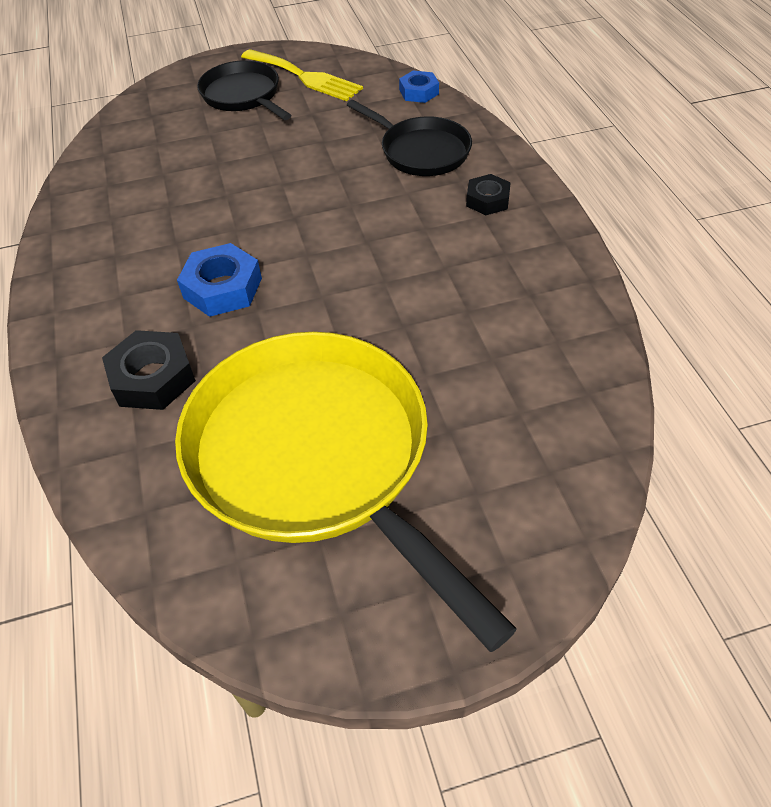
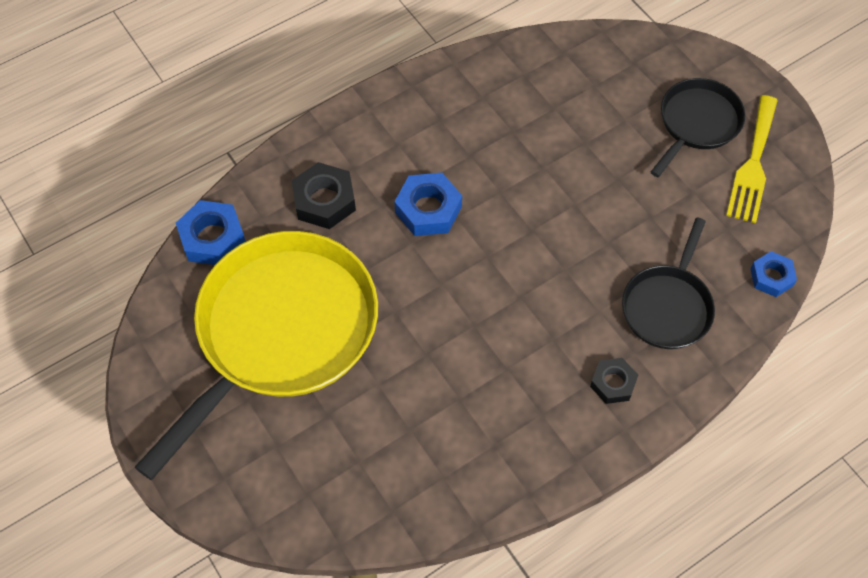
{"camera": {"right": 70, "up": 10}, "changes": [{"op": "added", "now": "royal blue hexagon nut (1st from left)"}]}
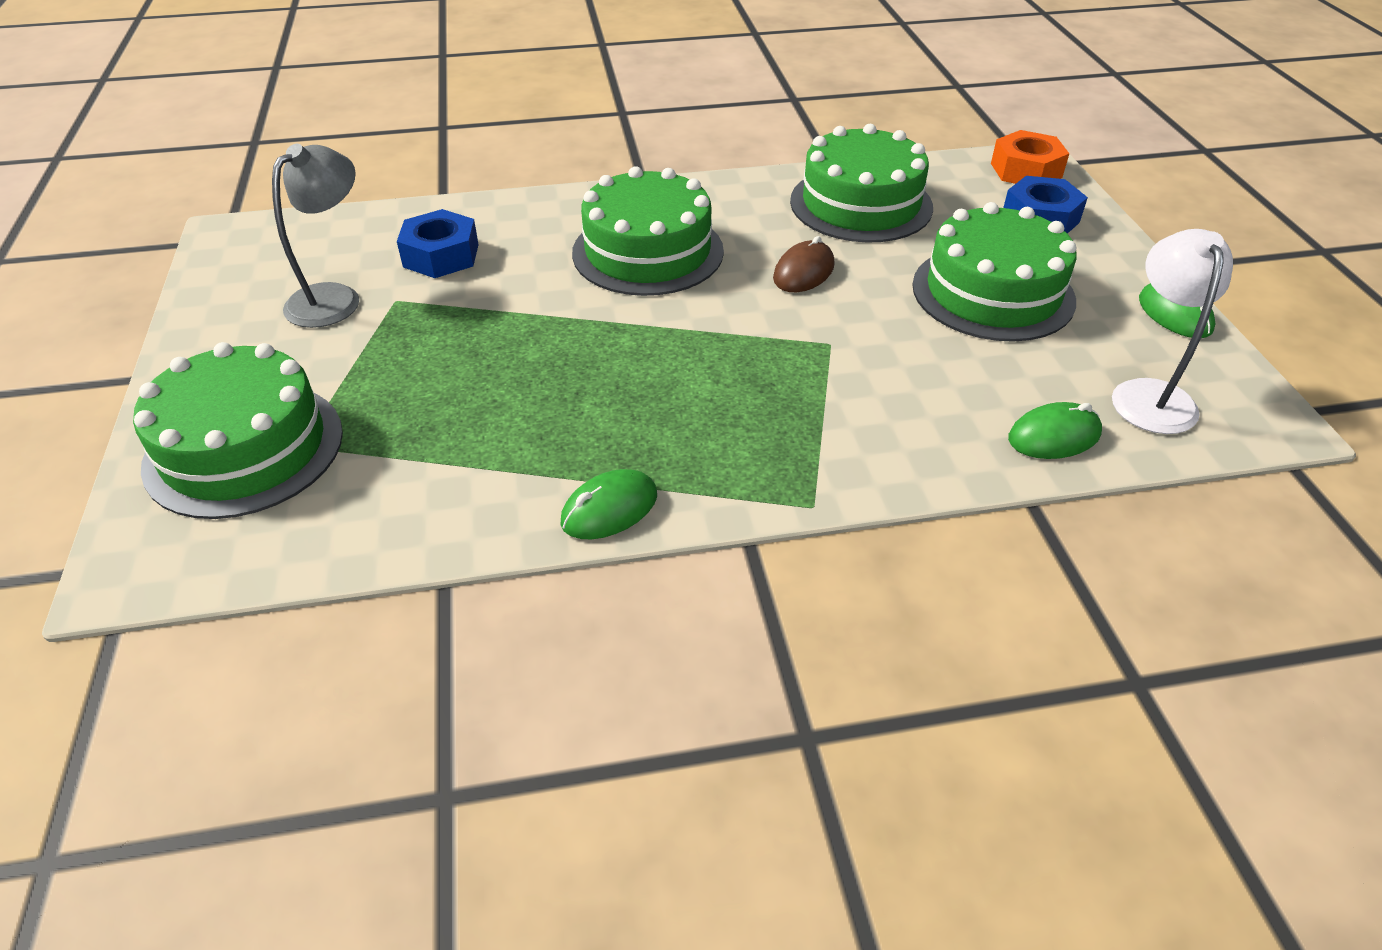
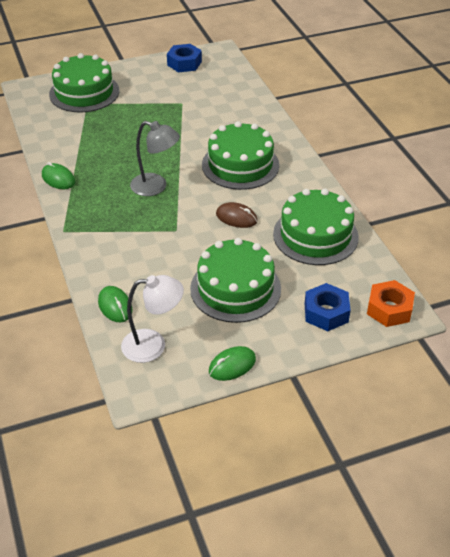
{"camera": {"right": 80, "up": 0}, "changes": [{"op": "moved", "was": "gray desk lamp"}, {"op": "moved", "was": "royal blue hexagon nut (1st from left)"}]}
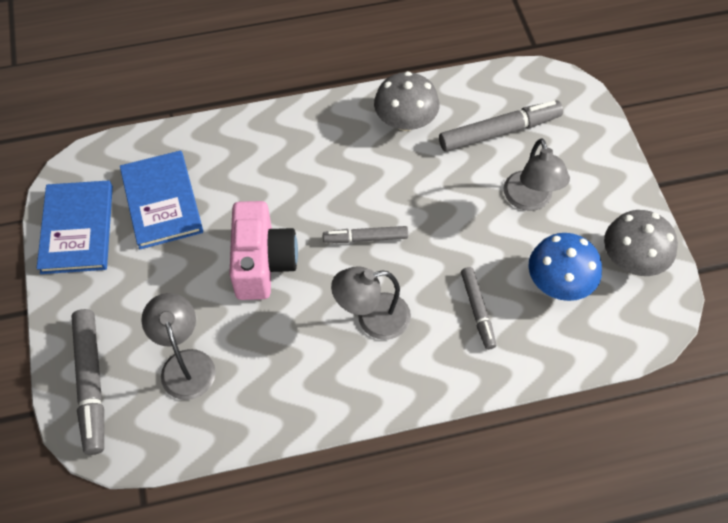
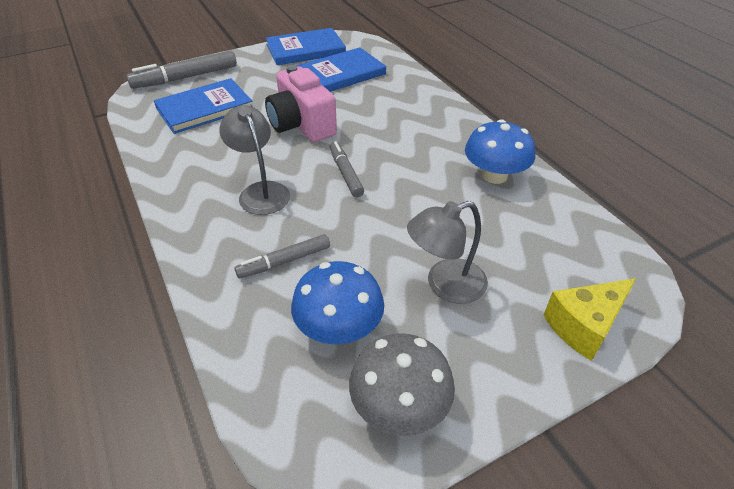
{"camera": {"right": 75, "up": -15}, "changes": [{"op": "replaced", "was": "gray desk lamp (1st from left)", "now": "royal blue book (1st from left)"}, {"op": "turned", "was": "rose-pink photo camera", "clockwise": 75}, {"op": "recoloured", "was": "gray mushroom (1st from left)", "now": "royal blue mushroom (2nd from left)"}, {"op": "removed", "was": "gray marker (4th from left)"}, {"op": "added", "now": "bright yellow cheese wedge"}]}
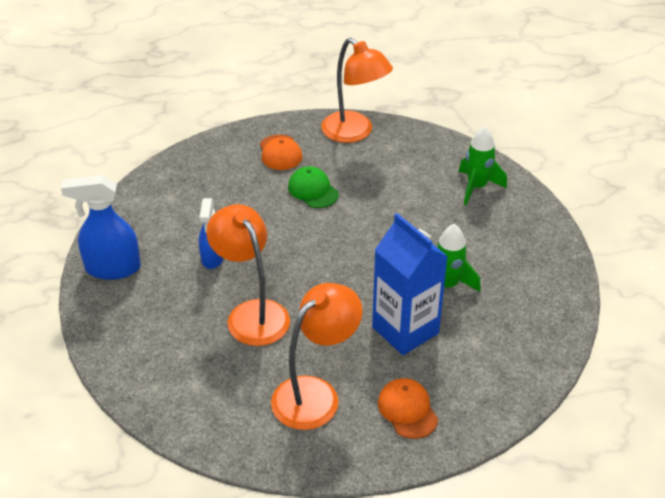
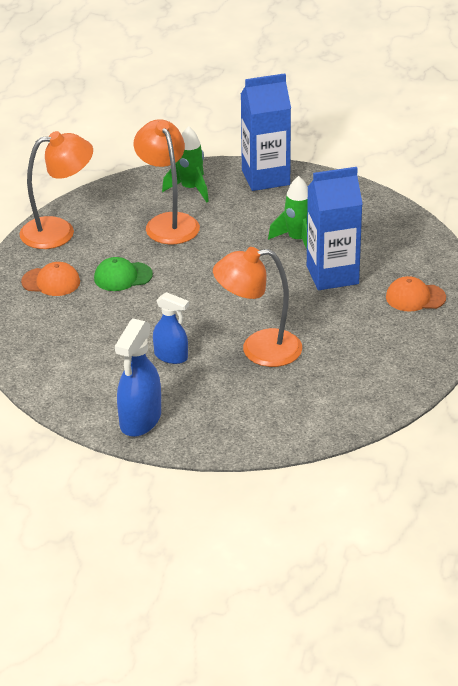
{"camera": {"right": -65, "up": -5}, "changes": [{"op": "moved", "was": "orange-coloured desk lamp (2nd from left)"}, {"op": "added", "now": "royal blue milk carton (1st from left)"}]}
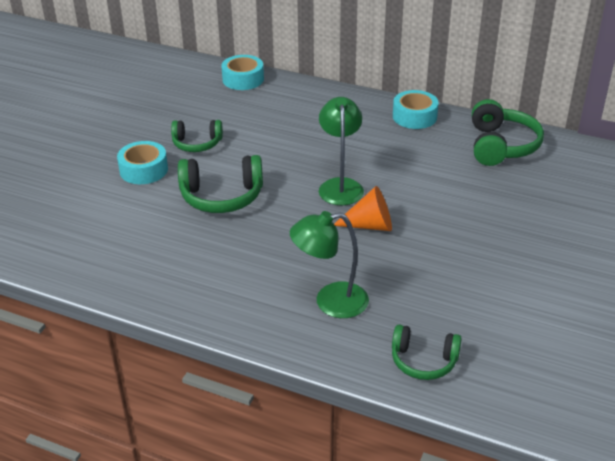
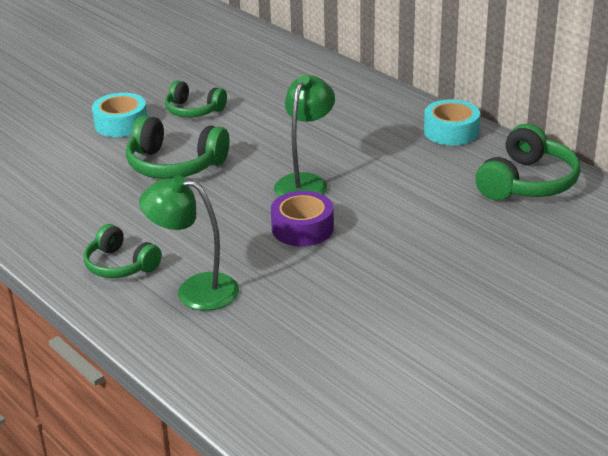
{"camera": {"right": 25, "up": -5}, "changes": [{"op": "removed", "was": "teal sticky tape (2nd from left)"}, {"op": "replaced", "was": "orange-coloured cone", "now": "royal purple sticky tape"}, {"op": "moved", "was": "emerald headset (3rd from left in the first image)", "now": "emerald headset (1st from left)"}]}
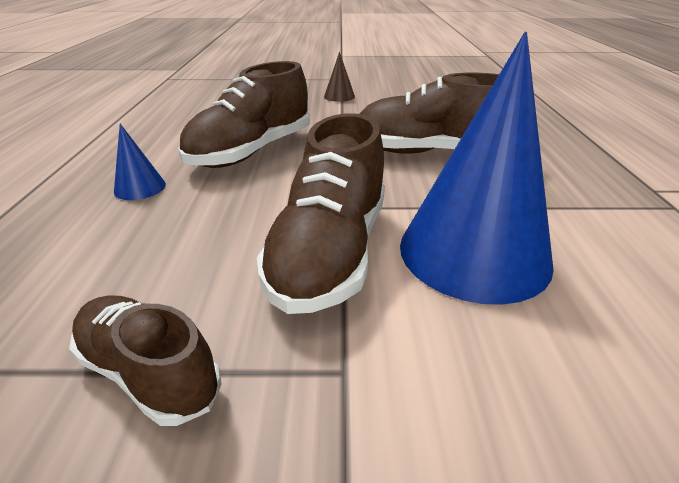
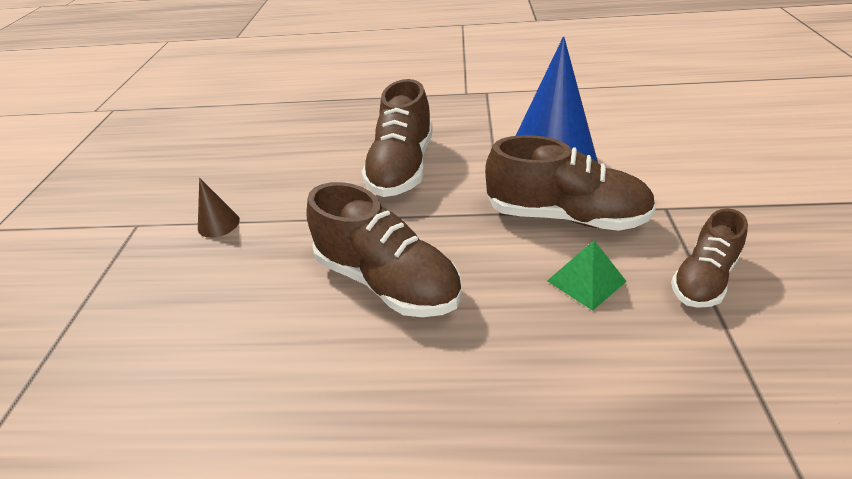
{"camera": {"right": -85, "up": 5}, "changes": [{"op": "removed", "was": "royal blue cone (1st from left)"}, {"op": "added", "now": "emerald pyramid shape"}]}
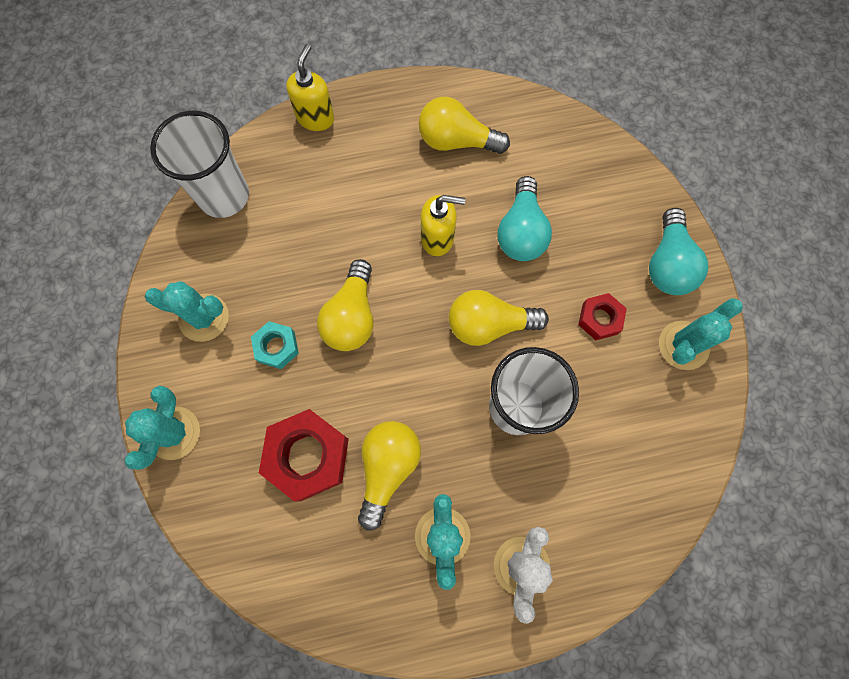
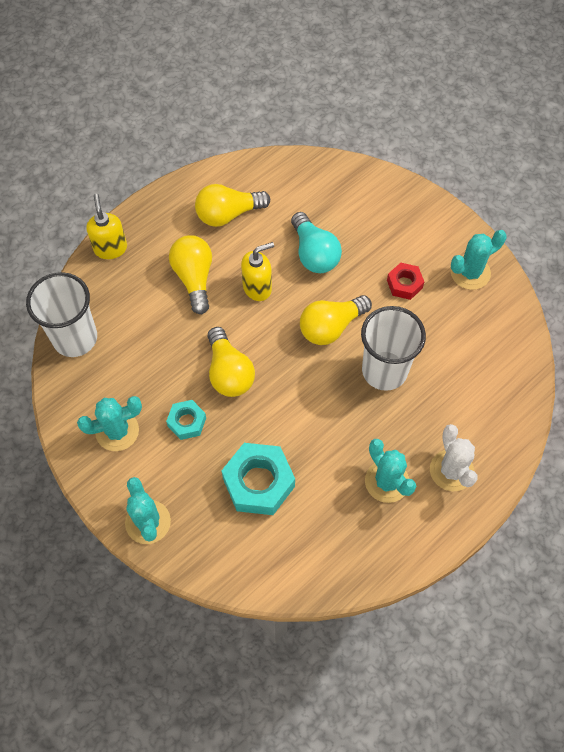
{"camera": {"right": -30, "up": -10}, "changes": [{"op": "recoloured", "was": "crimson hexagon nut (1st from left)", "now": "teal hexagon nut (2nd from left)"}, {"op": "moved", "was": "bright yellow lightbulb (2nd from left in the first image)", "now": "bright yellow lightbulb (1st from left)"}, {"op": "removed", "was": "teal lightbulb (2nd from left)"}, {"op": "turned", "was": "teal cactus (4th from left)", "clockwise": 45}]}
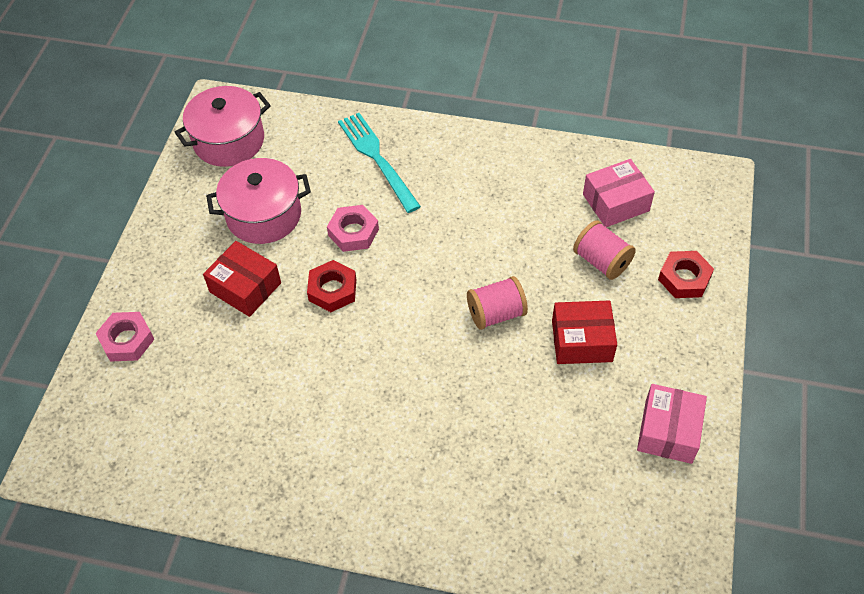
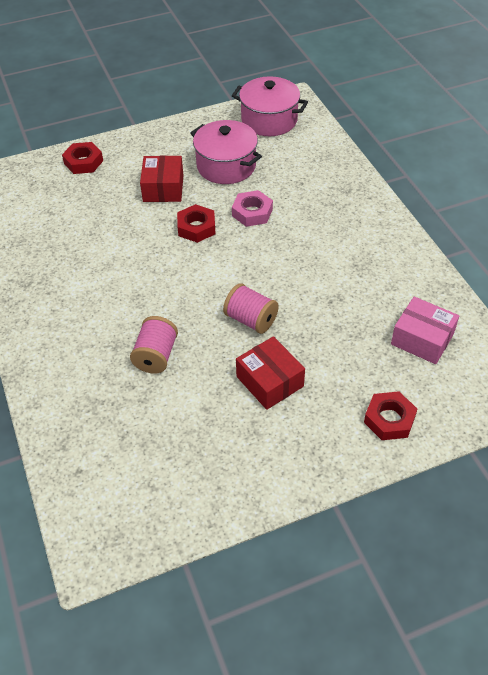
{"camera": {"right": 55, "up": -5}, "changes": [{"op": "recoloured", "was": "rose-pink hexagon nut (1st from left)", "now": "crimson hexagon nut (1st from left)"}, {"op": "removed", "was": "teal dinner fork"}, {"op": "moved", "was": "rose-pink reel of thread (2nd from left in the first image)", "now": "rose-pink reel of thread (1st from left)"}, {"op": "removed", "was": "rose-pink parcel (2nd from left)"}]}
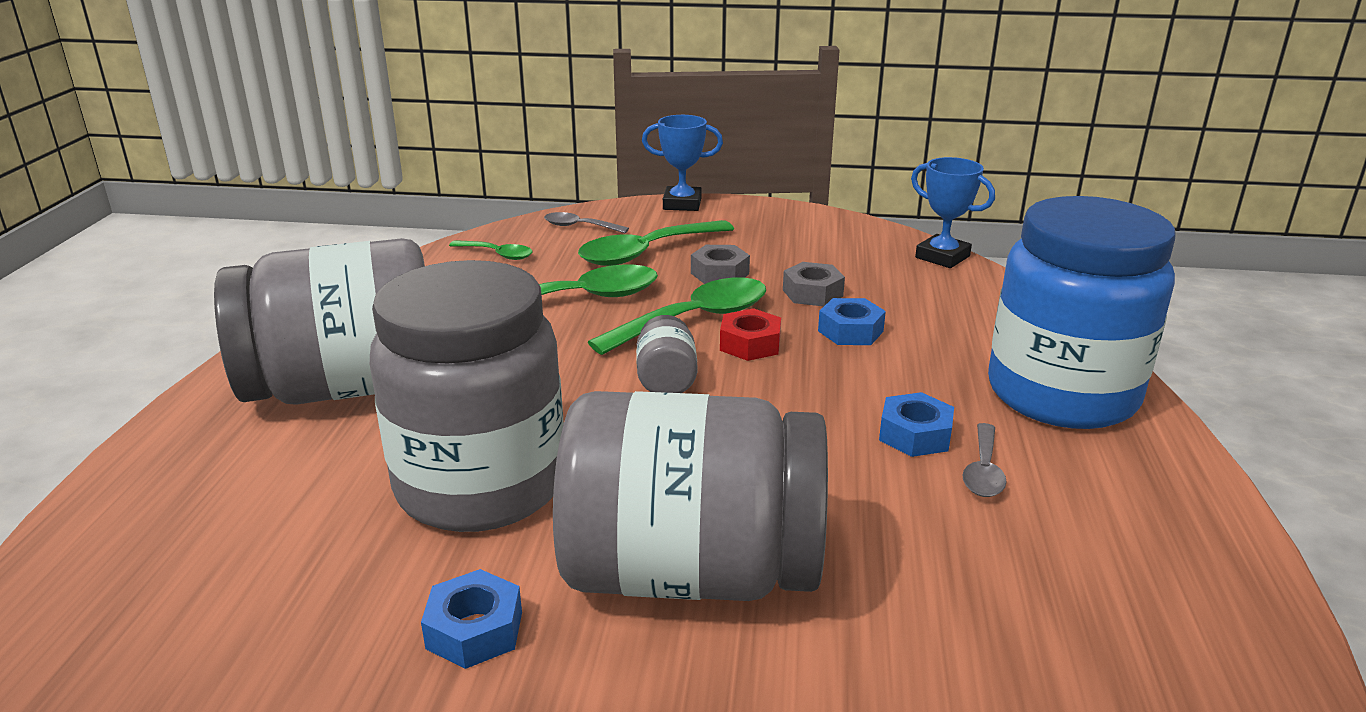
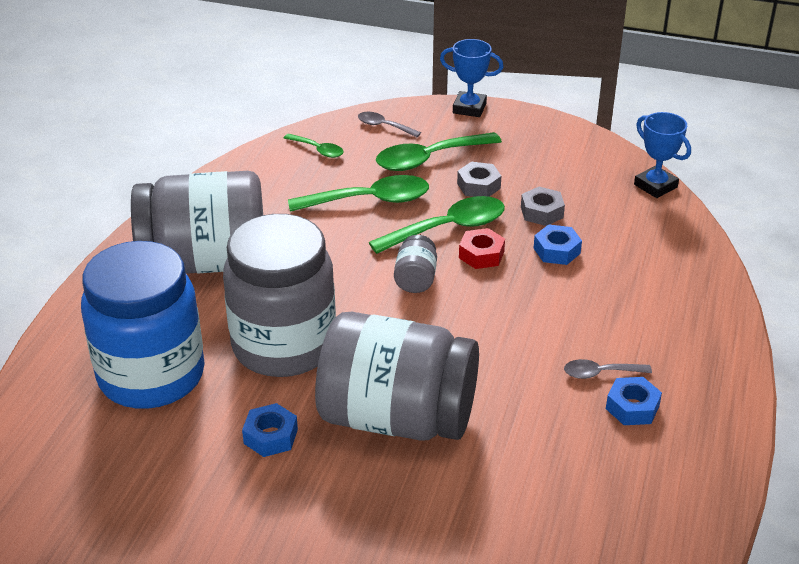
{"camera": {"right": 10, "up": 10}, "changes": [{"op": "moved", "was": "royal blue hexagon nut (3rd from left)"}, {"op": "turned", "was": "gray teaspoon (2nd from left)", "clockwise": 60}, {"op": "moved", "was": "royal blue preserve jar"}]}
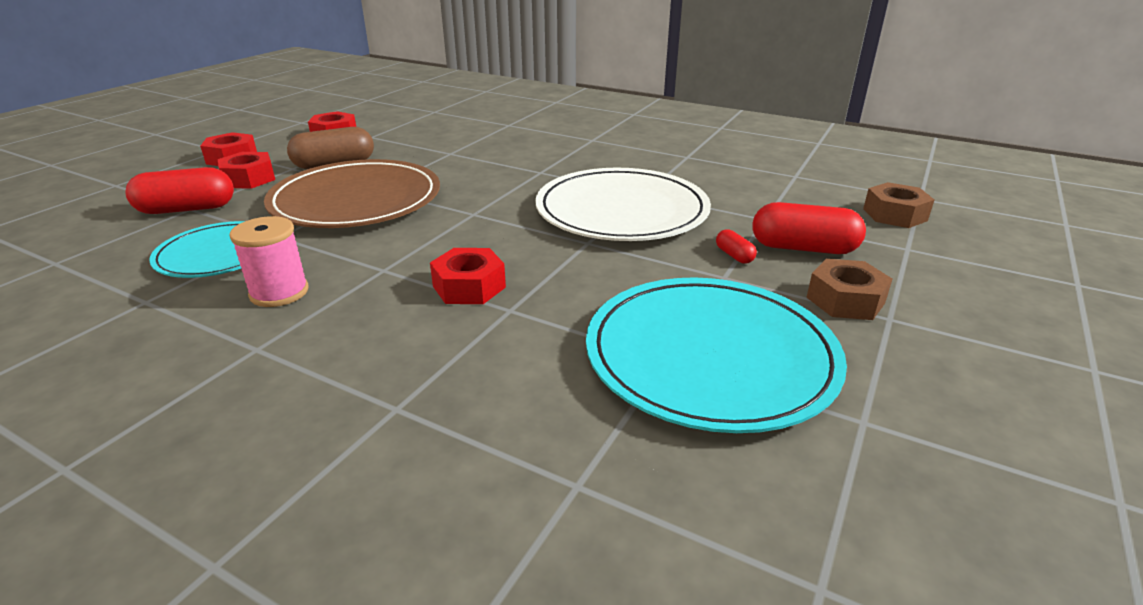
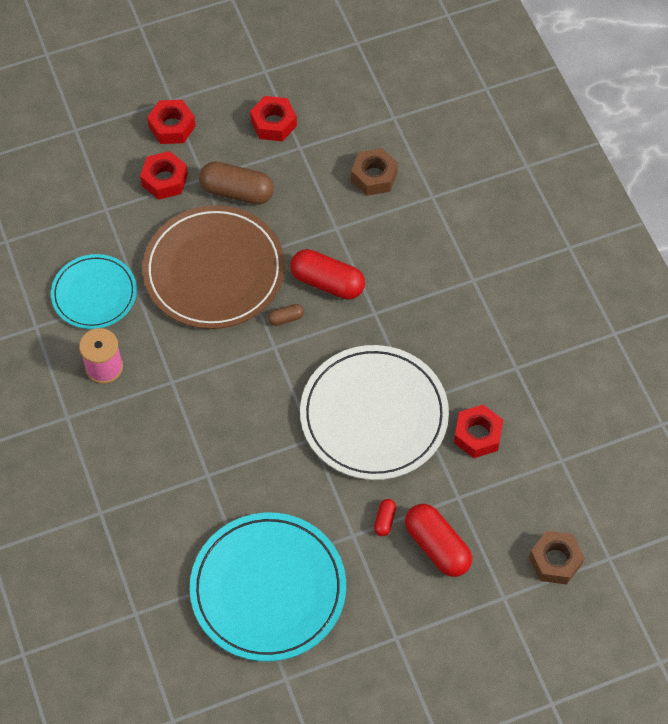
{"camera": {"right": 40, "up": 30}, "changes": [{"op": "moved", "was": "crimson pill (1st from left)"}, {"op": "moved", "was": "crimson hexagon nut (4th from left)"}, {"op": "moved", "was": "brown hexagon nut (1st from left)"}, {"op": "added", "now": "brown pill (2nd from left)"}]}
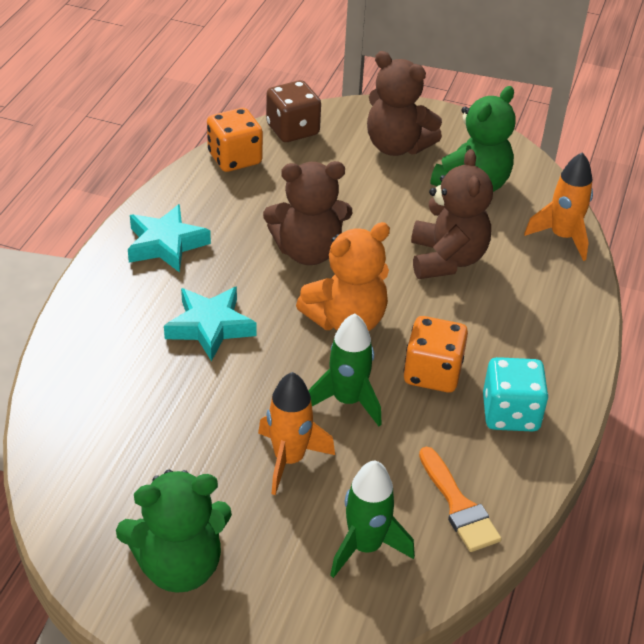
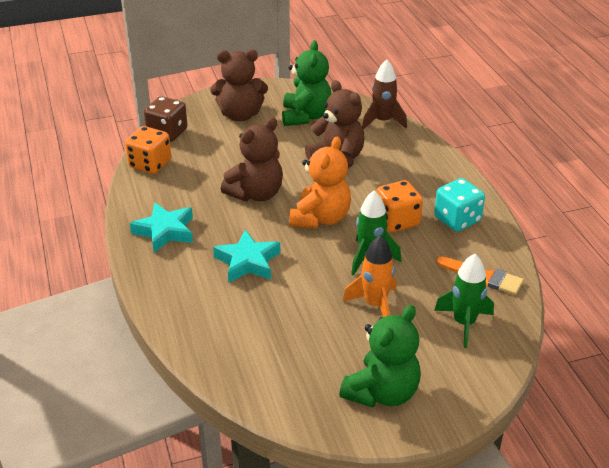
{"camera": {"right": -35, "up": -5}, "changes": [{"op": "recoloured", "was": "orange-coloured rocket (2nd from left)", "now": "brown rocket"}]}
